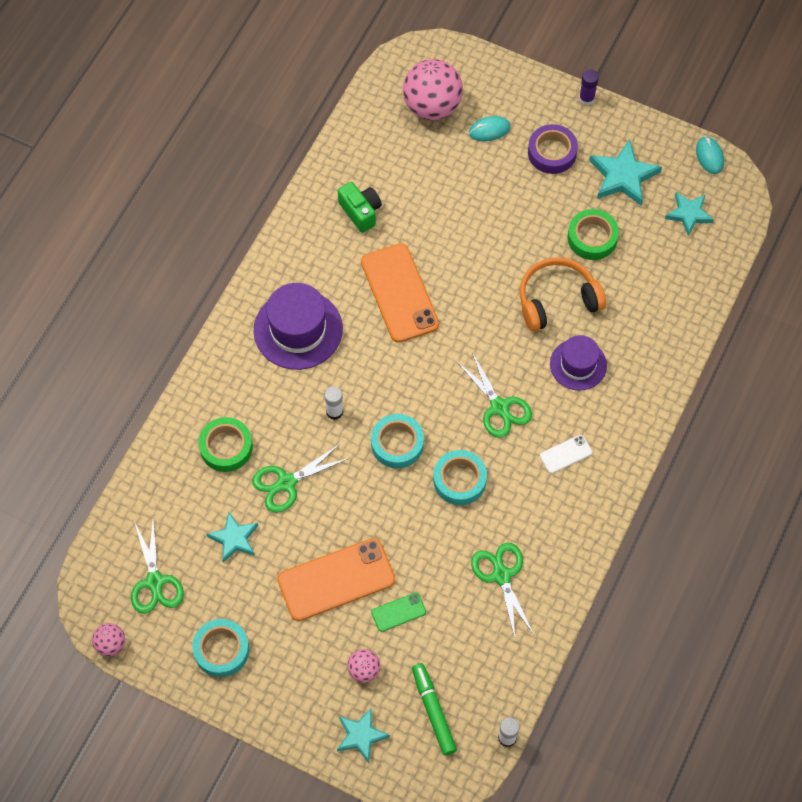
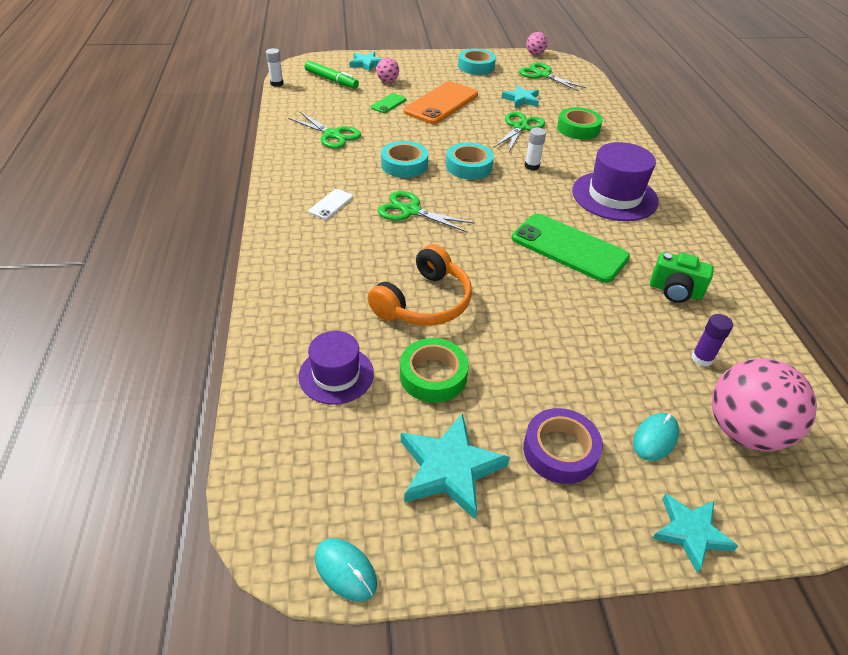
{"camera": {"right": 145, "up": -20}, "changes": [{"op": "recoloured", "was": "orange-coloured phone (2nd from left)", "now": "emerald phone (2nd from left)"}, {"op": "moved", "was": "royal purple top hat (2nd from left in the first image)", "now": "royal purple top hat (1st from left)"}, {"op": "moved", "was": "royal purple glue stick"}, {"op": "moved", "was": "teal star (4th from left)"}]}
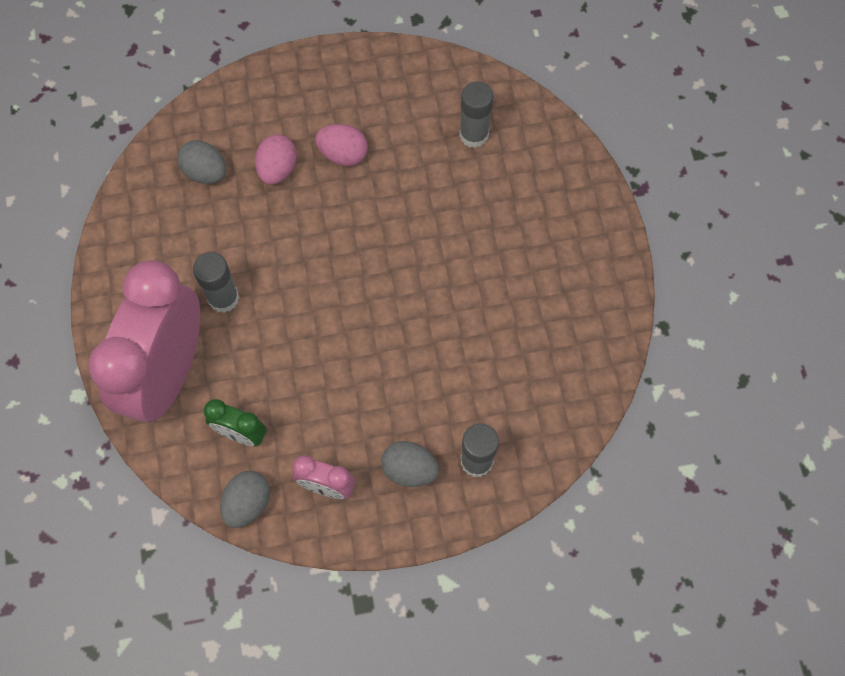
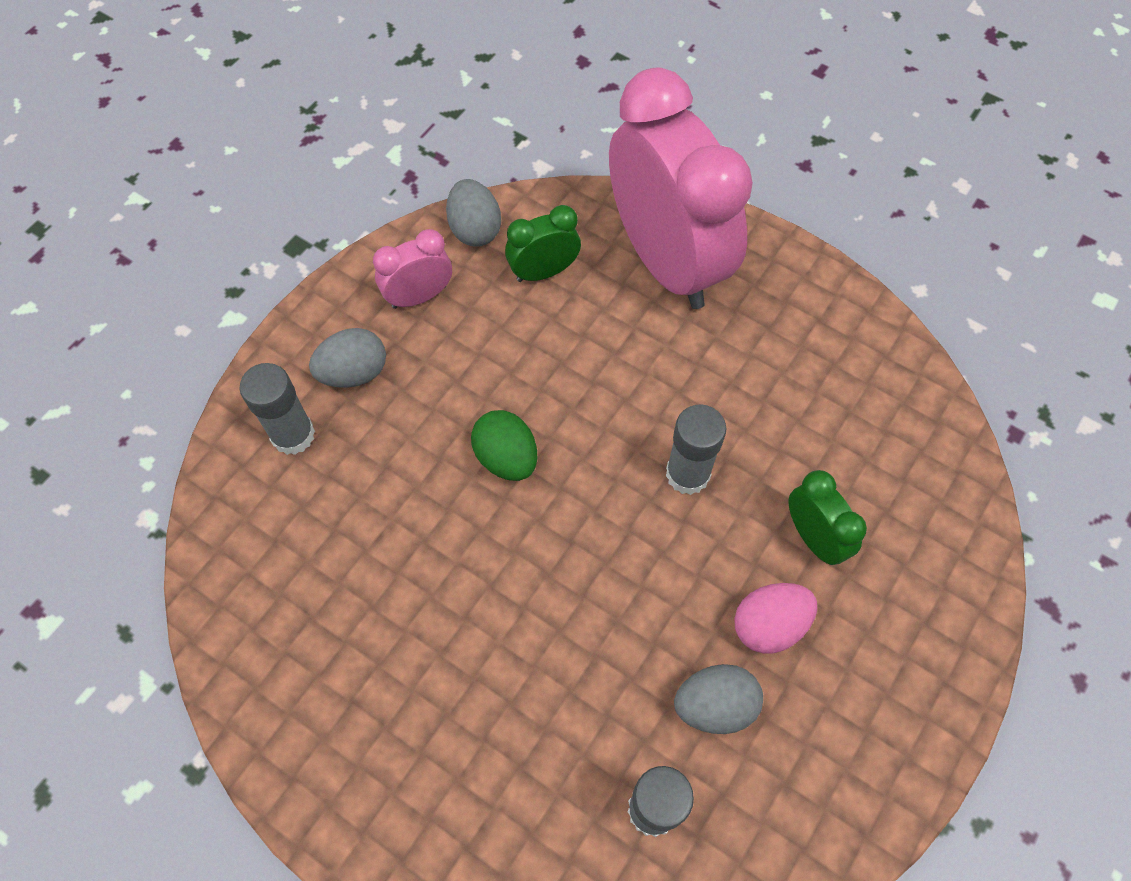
{"camera": {"right": 135, "up": -5}, "changes": [{"op": "moved", "was": "gray toy egg (1st from left in the first image)", "now": "gray toy egg (3rd from left)"}, {"op": "moved", "was": "gray glue stick (1st from left in the first image)", "now": "gray glue stick (3rd from left)"}, {"op": "replaced", "was": "rose-pink toy egg (1st from left)", "now": "emerald bedside clock (2nd from left)"}, {"op": "added", "now": "emerald toy egg"}]}
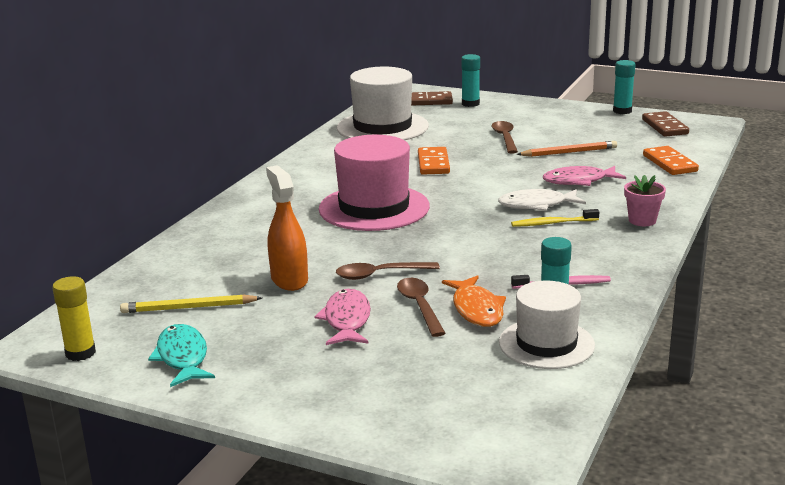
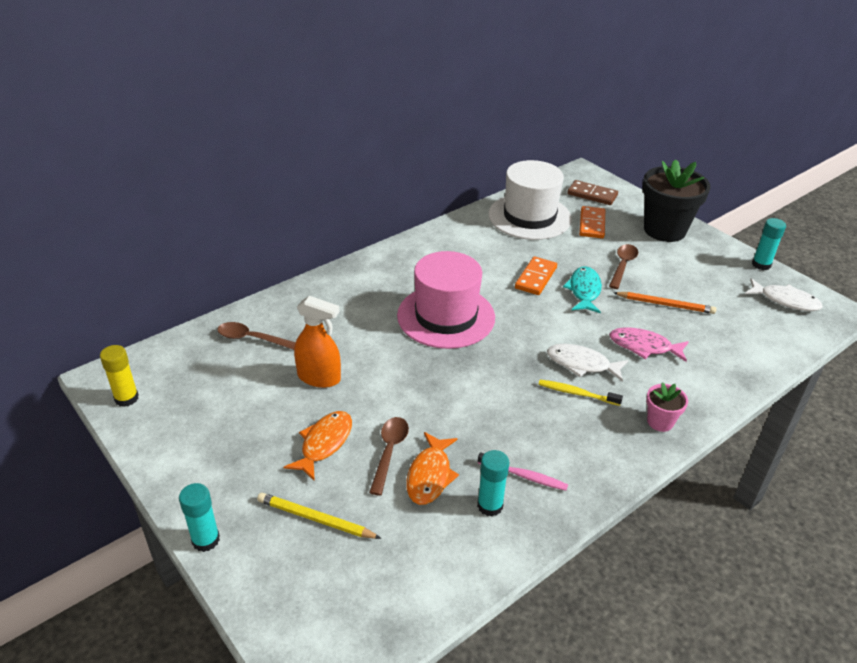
{"camera": {"right": 25, "up": 15}, "changes": [{"op": "moved", "was": "bright yellow lead pencil"}, {"op": "moved", "was": "teal fish"}, {"op": "turned", "was": "orange-coloured sprayer", "clockwise": 105}, {"op": "recoloured", "was": "rose-pink fish (1st from left)", "now": "orange-coloured fish (1st from left)"}, {"op": "moved", "was": "brown teaspoon (1st from left)"}, {"op": "moved", "was": "teal glue stick (1st from left)"}, {"op": "removed", "was": "pure white top hat (2nd from left)"}, {"op": "replaced", "was": "brown domino piece (2nd from left)", "now": "pure white fish (2nd from left)"}, {"op": "moved", "was": "orange-coloured domino piece (2nd from left)"}, {"op": "added", "now": "black potted plant"}]}
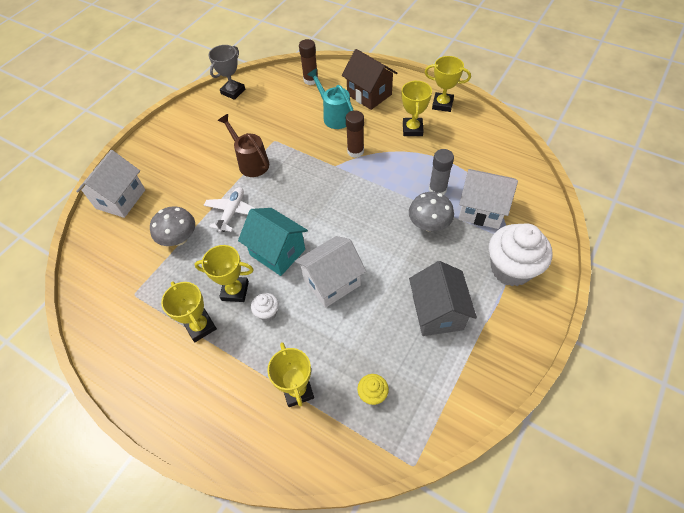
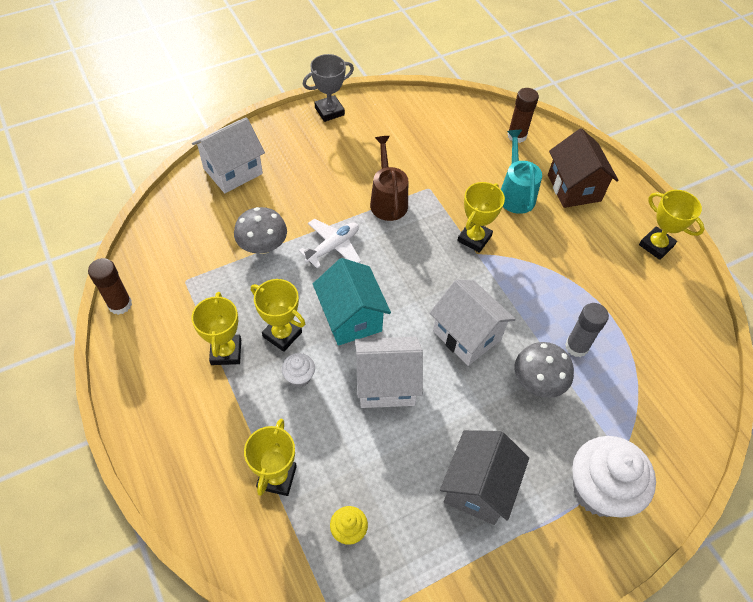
{"camera": {"right": 25, "up": 0}, "changes": [{"op": "moved", "was": "gray trophy"}, {"op": "moved", "was": "brown glue stick (2nd from left in the first image)", "now": "brown glue stick (1st from left)"}, {"op": "moved", "was": "bright yellow trophy (4th from left)"}, {"op": "moved", "was": "pure white toy house (3rd from left)"}]}
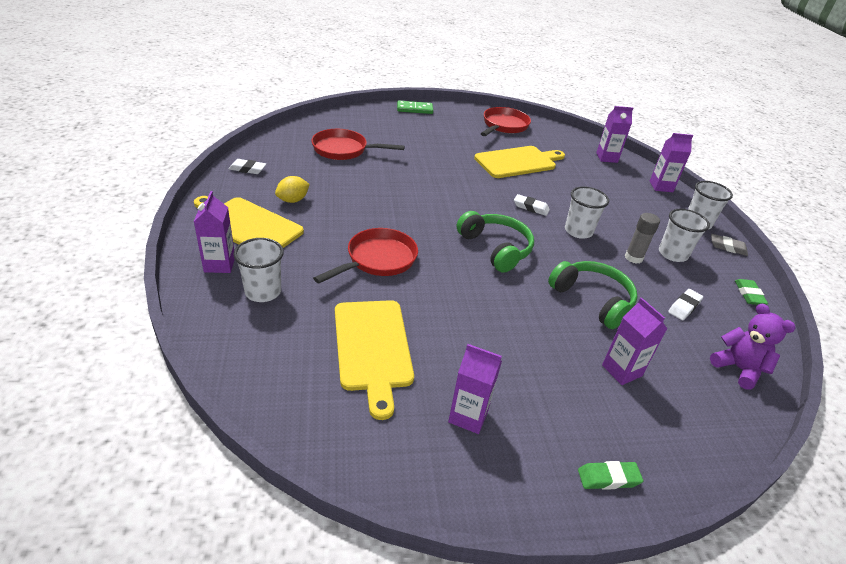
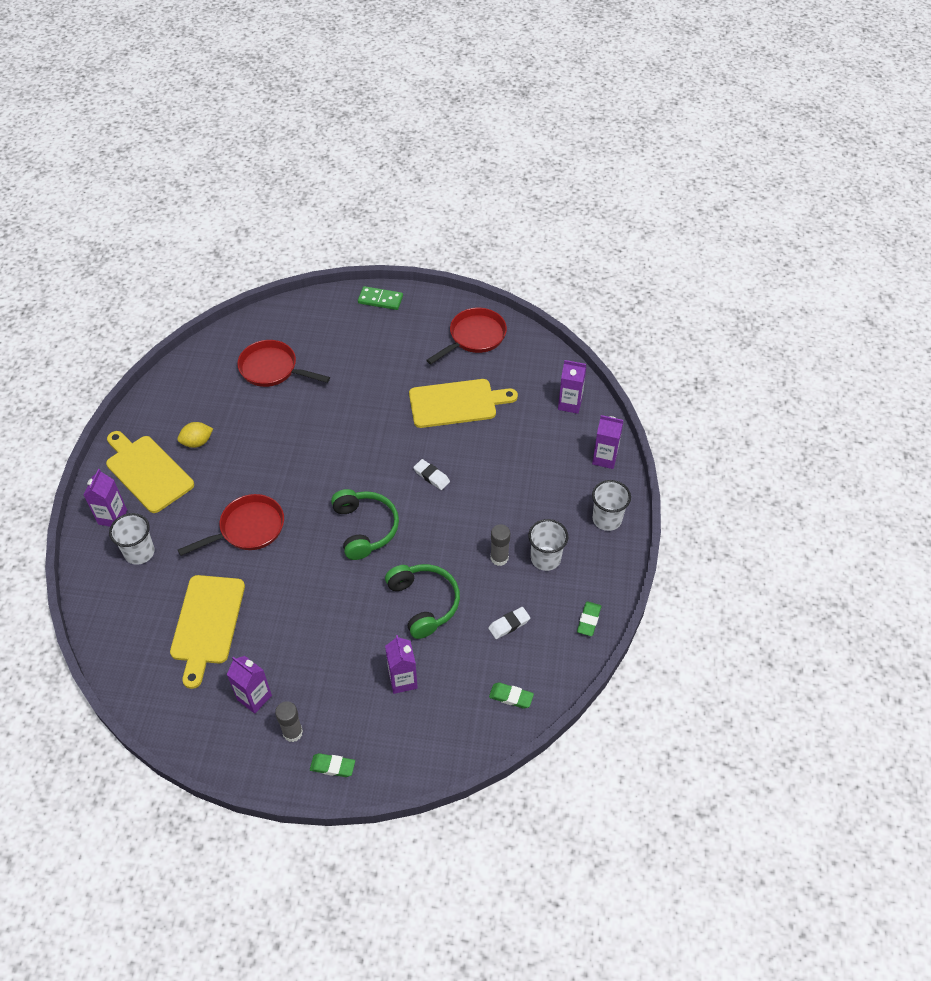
{"camera": {"right": 20, "up": 15}, "changes": [{"op": "removed", "was": "pure white pencil eraser (1st from left)"}, {"op": "removed", "was": "pure white beaker (2nd from left)"}, {"op": "replaced", "was": "royal purple stuffed bear", "now": "emerald pencil eraser (2nd from left)"}, {"op": "removed", "was": "gray pencil eraser"}, {"op": "added", "now": "gray glue stick (1st from left)"}]}
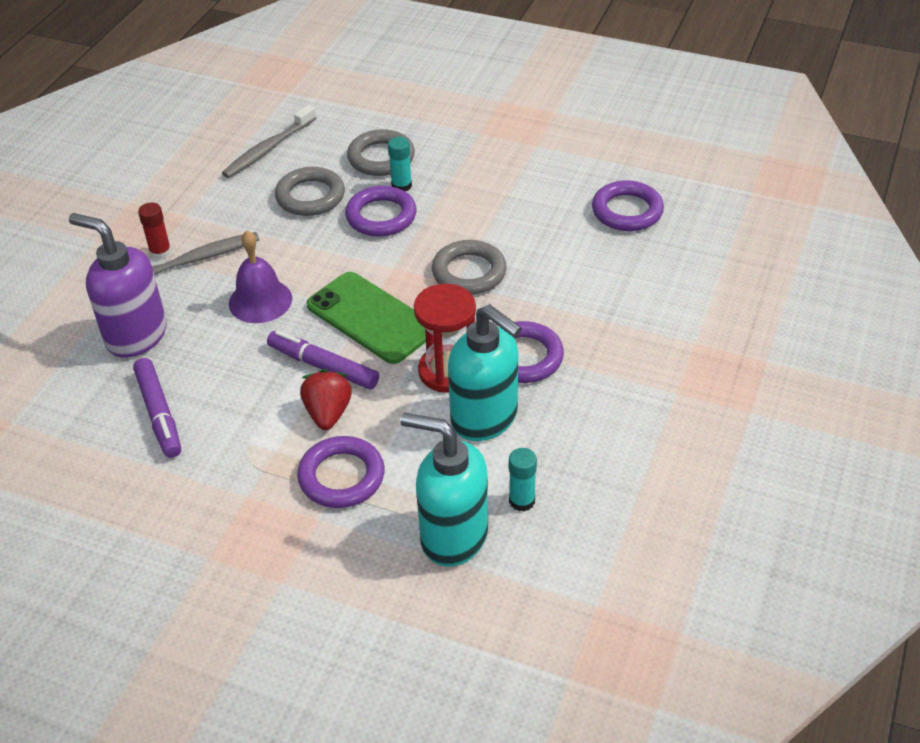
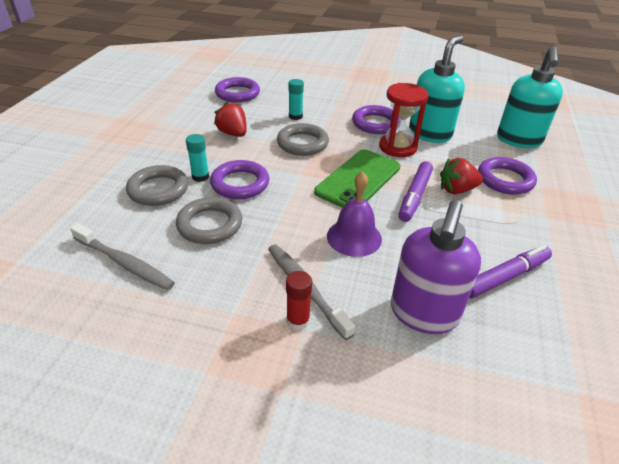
{"camera": {"right": -100, "up": -5}, "changes": [{"op": "moved", "was": "teal glue stick (2nd from left)"}, {"op": "added", "now": "crimson toy strawberry (1st from left)"}]}
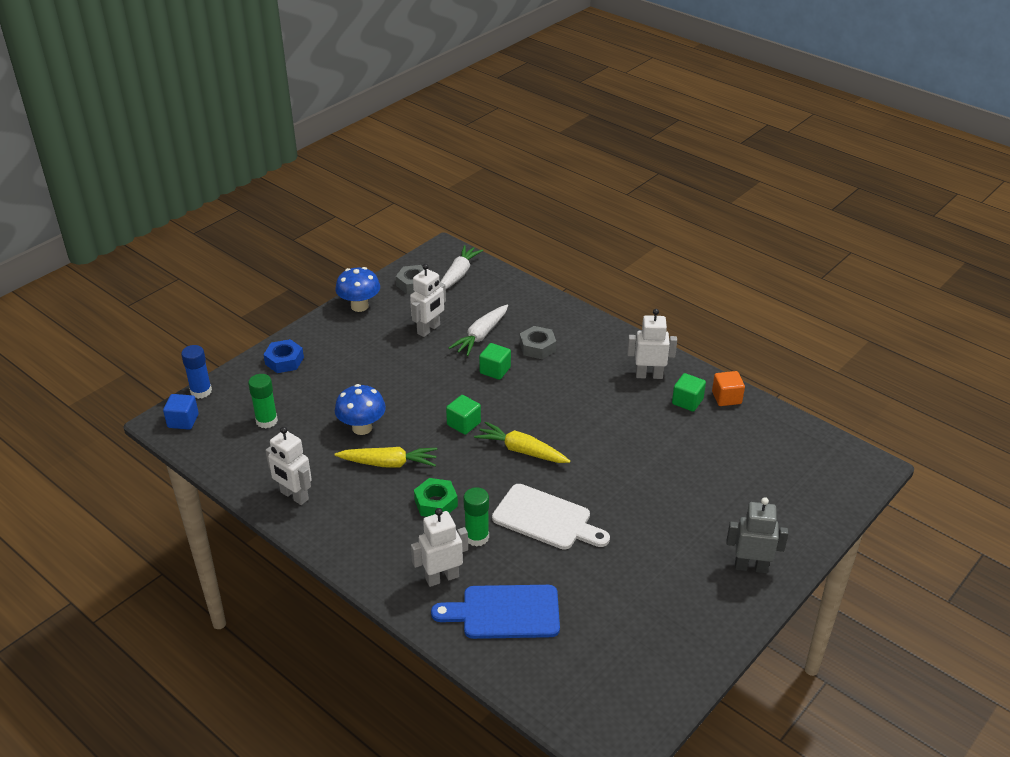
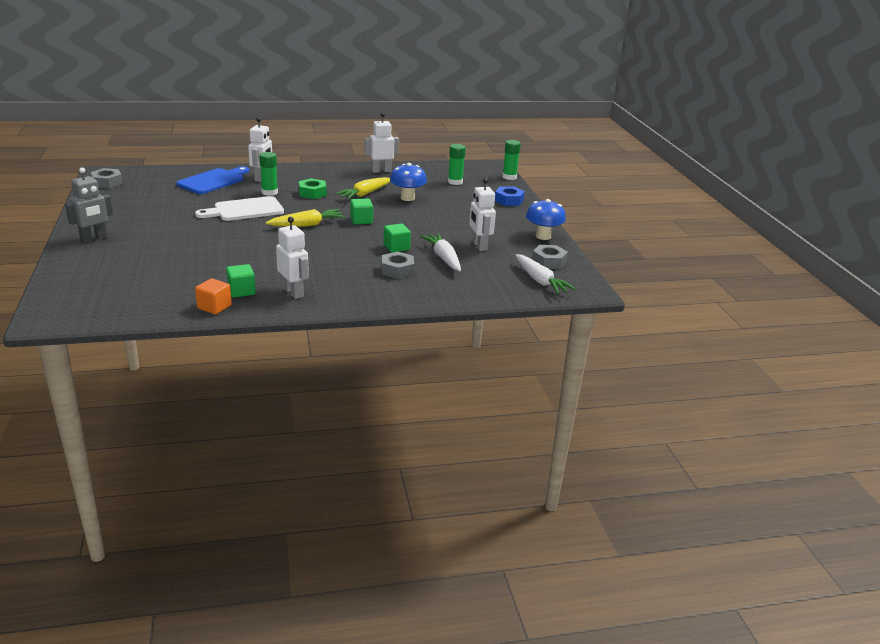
{"camera": {"right": 125, "up": -10}, "changes": [{"op": "removed", "was": "royal blue cube"}, {"op": "recoloured", "was": "royal blue glue stick", "now": "emerald glue stick (3rd from left)"}, {"op": "turned", "was": "pure white robot (4th from left in the first image)", "clockwise": -75}, {"op": "added", "now": "gray hexagon nut (1st from left)"}]}
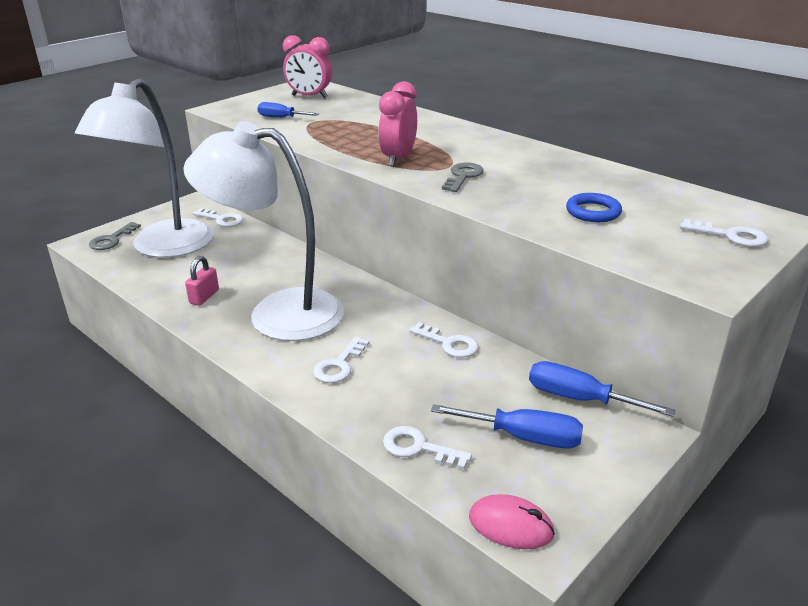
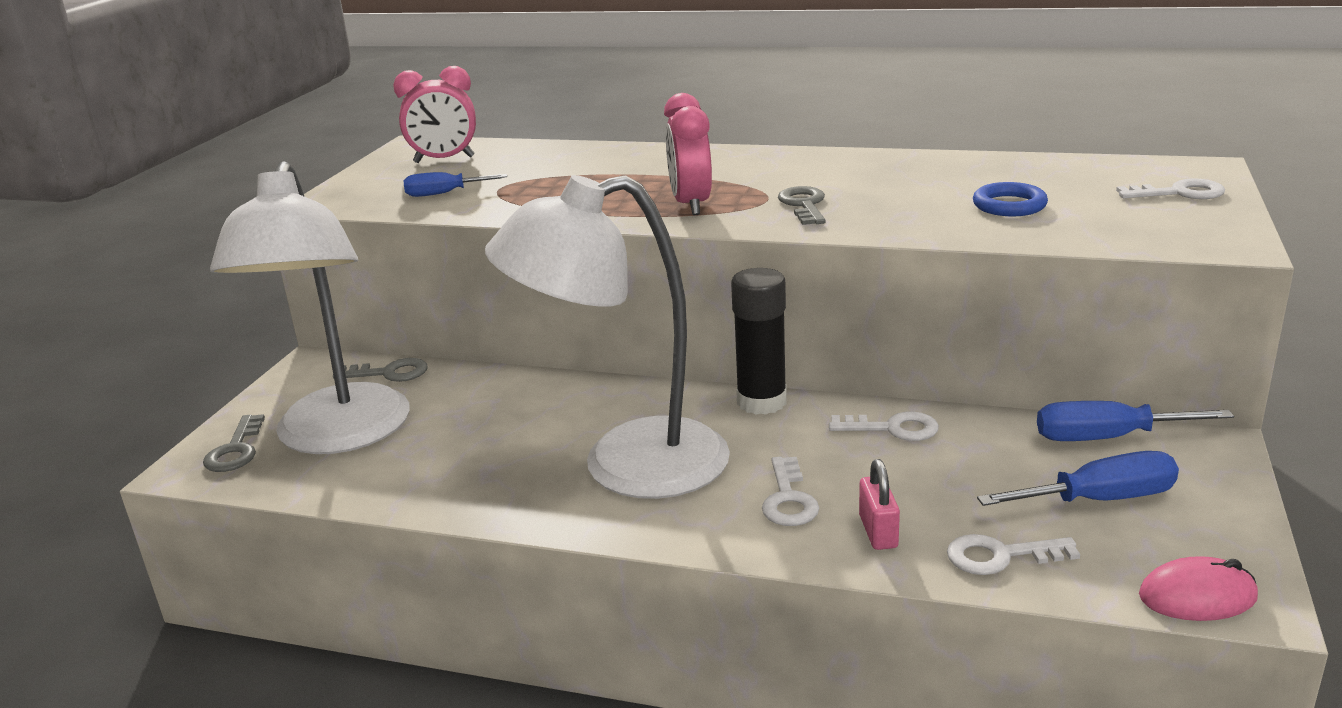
{"camera": {"right": -25, "up": -5}, "changes": [{"op": "moved", "was": "rose-pink padlock"}, {"op": "recoloured", "was": "pure white door key (1st from left)", "now": "gray door key (2nd from left)"}, {"op": "added", "now": "black glue stick"}]}
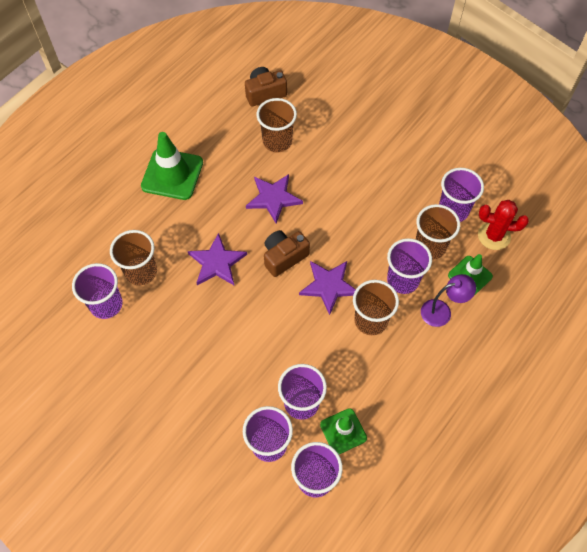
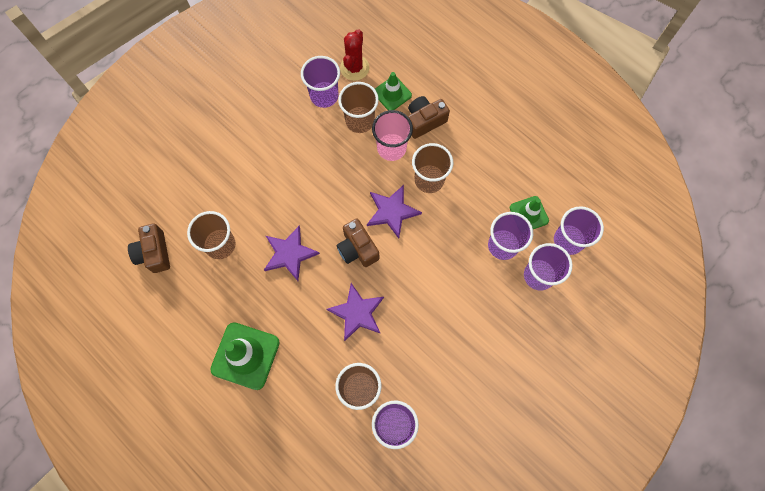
{"camera": {"right": -85, "up": 10}, "changes": [{"op": "recoloured", "was": "royal purple beaker (5th from left)", "now": "rose-pink beaker"}, {"op": "replaced", "was": "royal purple desk lamp", "now": "brown photo camera (3rd from left)"}]}
